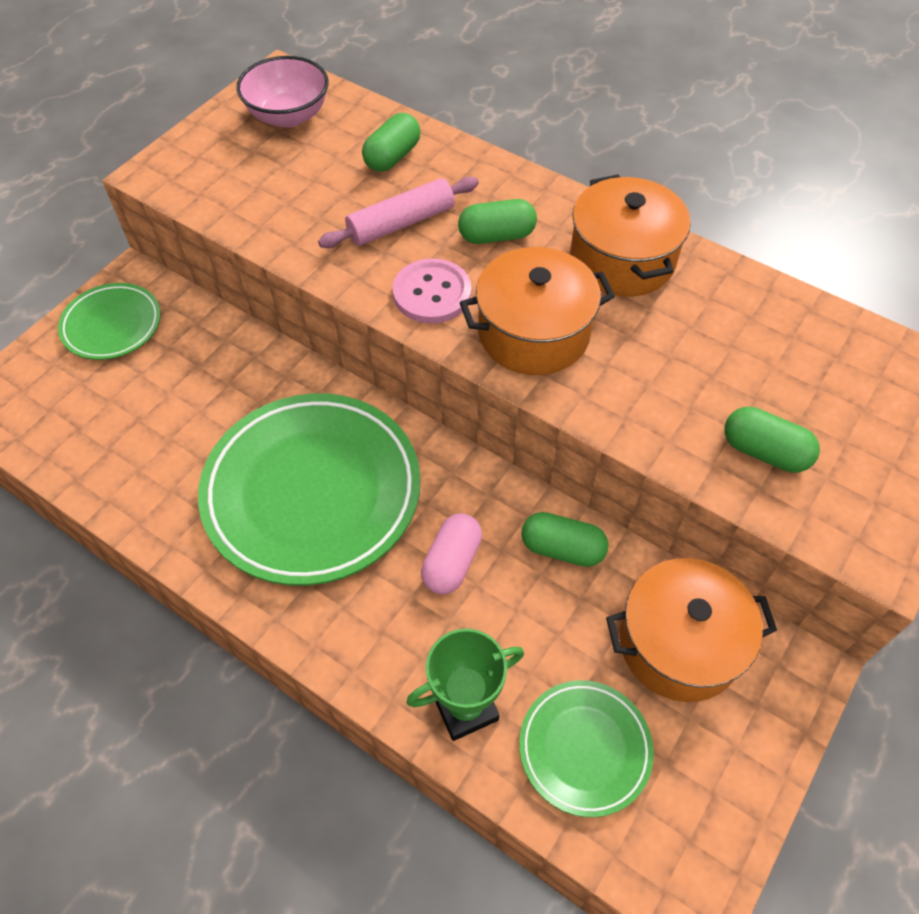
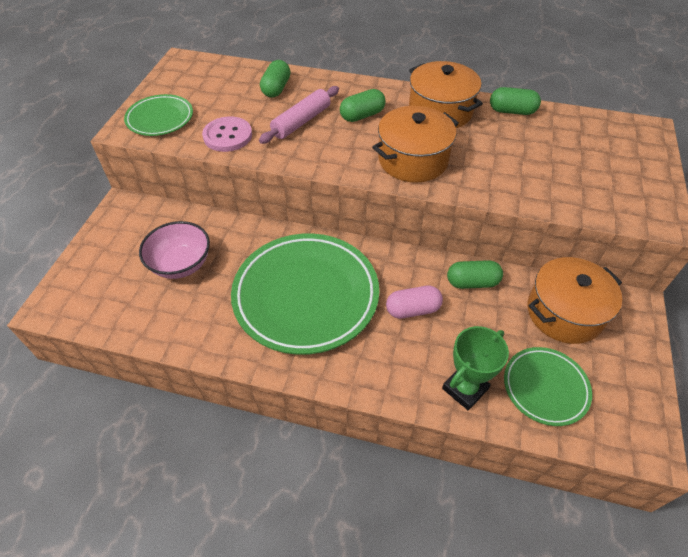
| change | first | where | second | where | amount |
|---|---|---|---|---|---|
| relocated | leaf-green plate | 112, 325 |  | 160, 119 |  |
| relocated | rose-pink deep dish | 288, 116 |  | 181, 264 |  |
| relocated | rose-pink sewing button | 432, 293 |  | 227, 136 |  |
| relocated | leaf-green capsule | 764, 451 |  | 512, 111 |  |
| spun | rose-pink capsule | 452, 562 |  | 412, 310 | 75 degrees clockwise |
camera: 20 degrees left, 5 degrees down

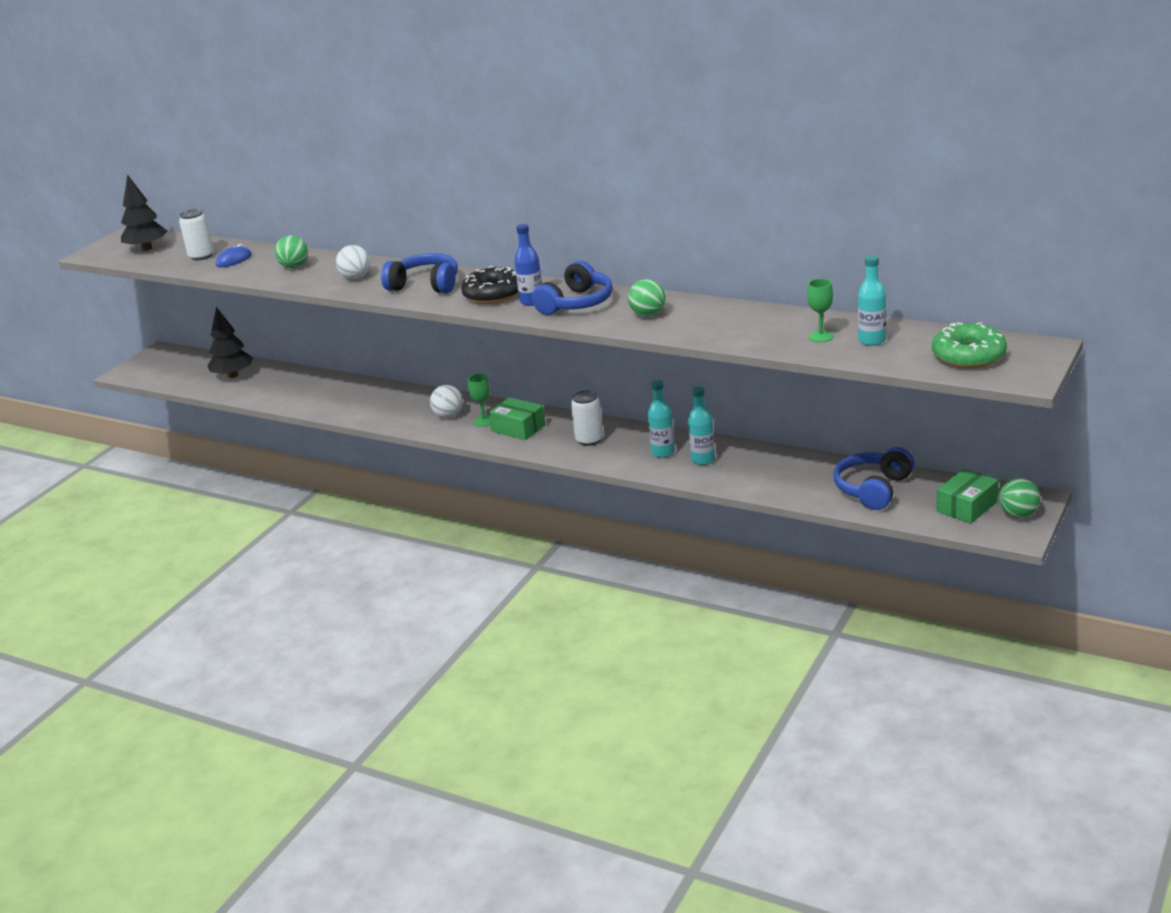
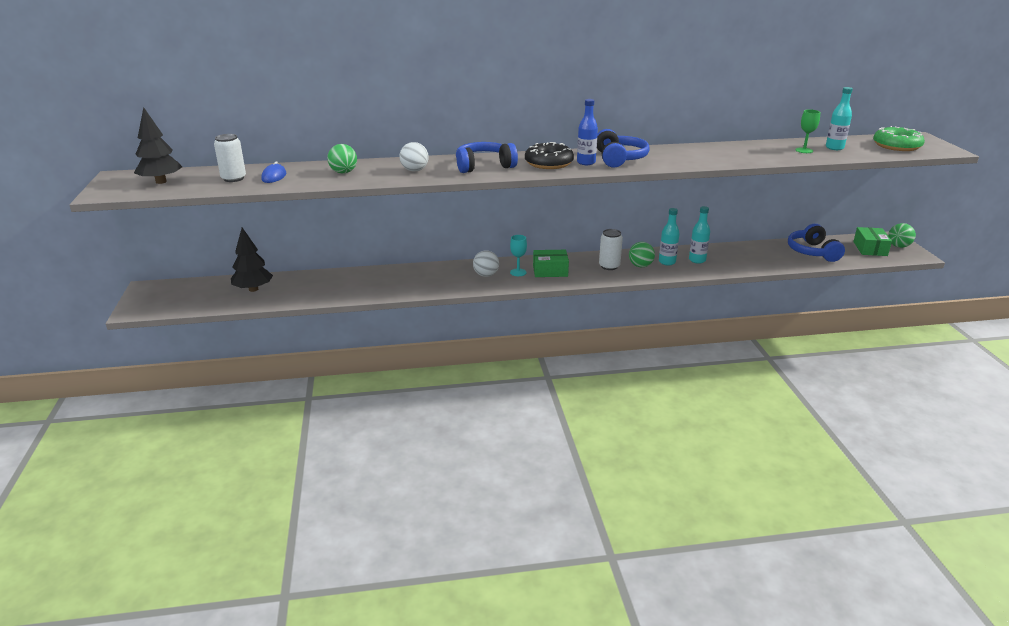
| change | first | where | second | where | amount |
|---|---|---|---|---|---|
| relocated | leaf-green play ball | 648, 315 |  | 640, 266 |  |
| colour | leaf-green chalice | 484, 421 | aqua chalice | 518, 272 |  |
camera: 40 degrees left, 0 degrees up

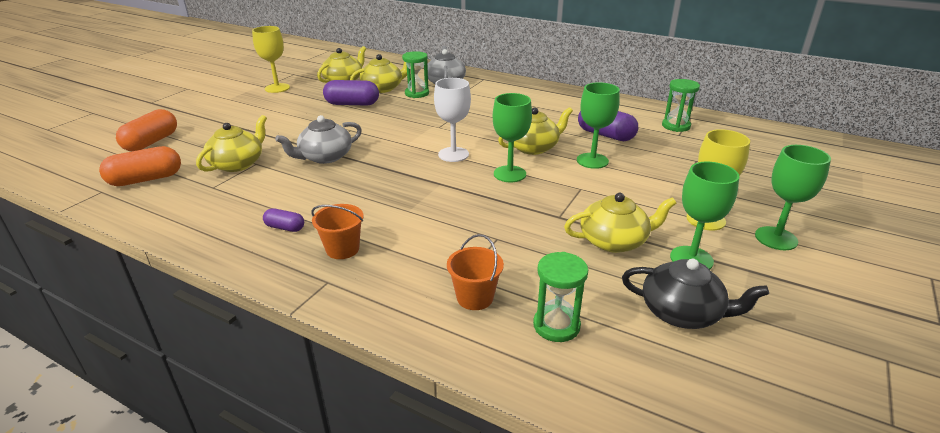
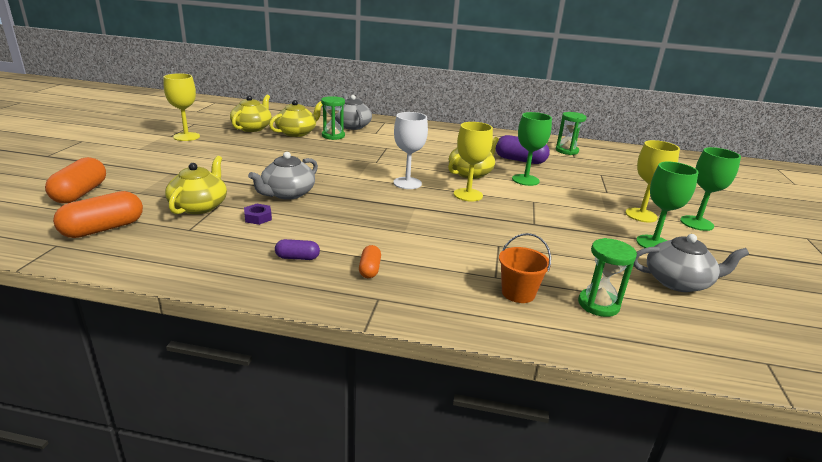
| change | first | where | second | where | amount |
|---|---|---|---|---|---|
| missing | royal purple capsule | 352, 104 |  |  |  |
| missing | golden teapot | 614, 241 |  |  |  |
| appeared |  |  | royal purple hexagon nut | 258, 217 |  |
| exchanged | orange-coloured pail | 342, 249 | orange-coloured capsule | 370, 269 |  |
| colour | leaf-green chalice | 509, 174 | golden chalice | 468, 195 |  |
| colour | jet-black teapot | 682, 312 | gray teapot | 678, 282 |  |
camera: 20 degrees left, 5 degrees down

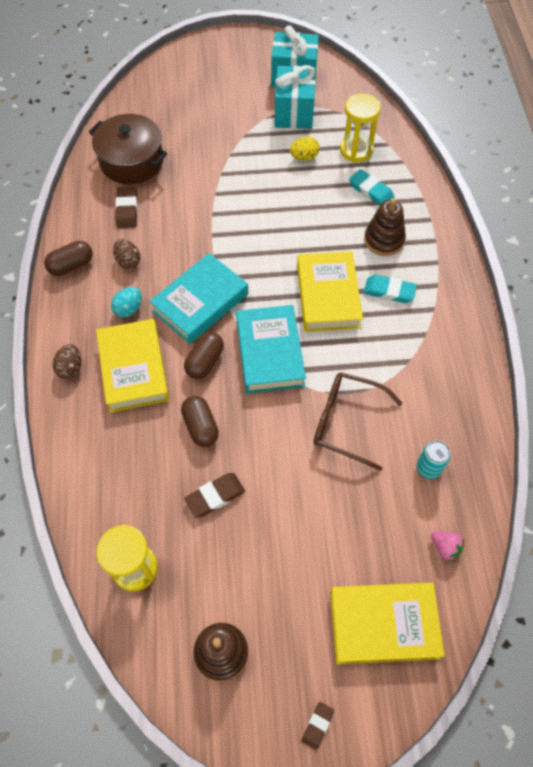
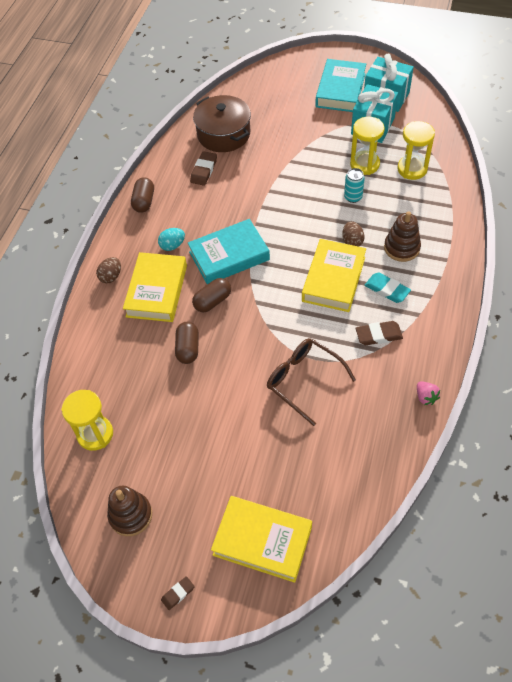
| change | first | where | second | where | amount |
|---|---|---|---|---|---|
| missing | aqua pencil eraser | 371, 191 |  |  |  |
| relocated | russet egg | 128, 261 |  | 352, 241 |  |
| relocated | russet pencil eraser | 215, 496 |  | 378, 335 |  |
| relocated | aqua hardcover | 269, 353 |  | 340, 90 |  |
| relocated | aqua can | 428, 468 |  | 353, 197 |  |
| relocated | rose-pink berry | 445, 547 |  | 425, 397 |  |
| exchanged | golden egg | 304, 157 | golden hourglass | 364, 164 |  |
| spun | russet capsule | 71, 265 |  | 144, 201 | 75 degrees counterclockwise |
camera: 25 degrees right, 5 degrees down

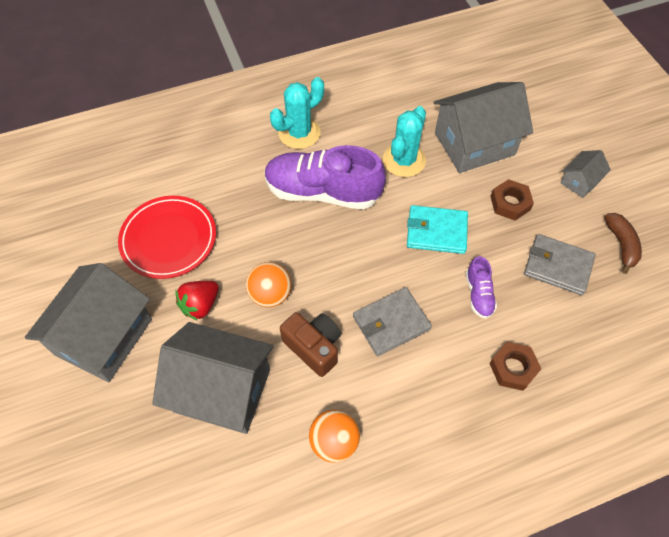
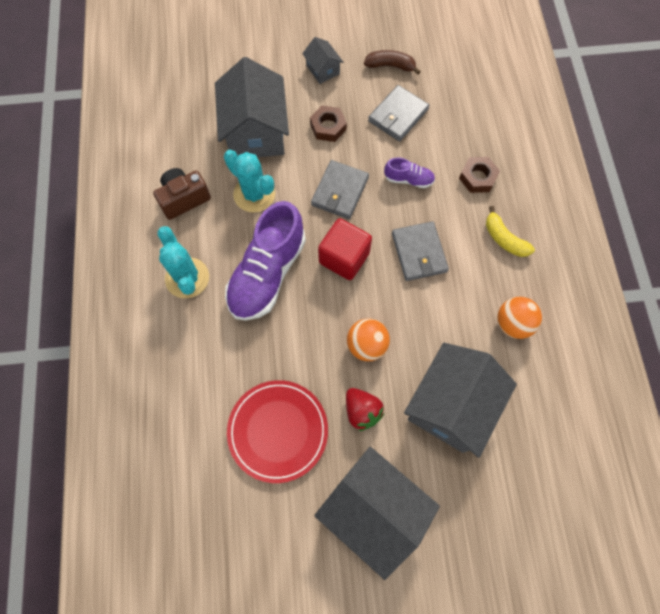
| change | first | where | second | where | amount |
|---|---|---|---|---|---|
| appeared |  |  | crimson solid cube | 344, 258 |  |
| appeared |  |  | golden banana | 504, 239 |  |
| relocated | russet photo camera | 314, 347 |  | 184, 199 |  |
| colour | aqua card wallet | 436, 231 | gray card wallet | 340, 191 |  |
camera: 75 degrees left, 10 degrees up

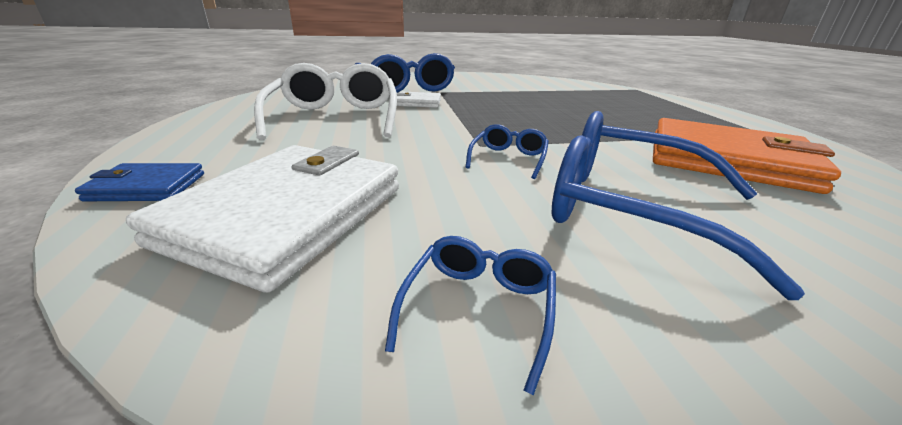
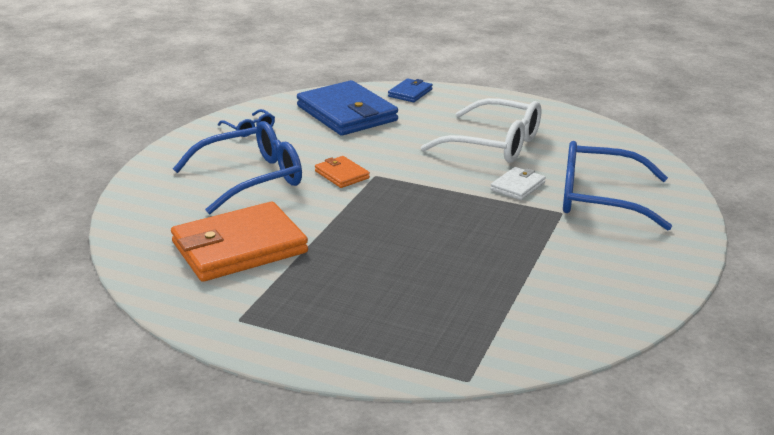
| change | first | where | second | where | amount |
|---|---|---|---|---|---|
| exchanged | cobalt glasses | 508, 159 | orange-coloured card wallet | 342, 174 |  |
| colour | pure white card wallet | 288, 214 | cobalt card wallet | 347, 113 |  |
camera: 125 degrees right, 0 degrees up

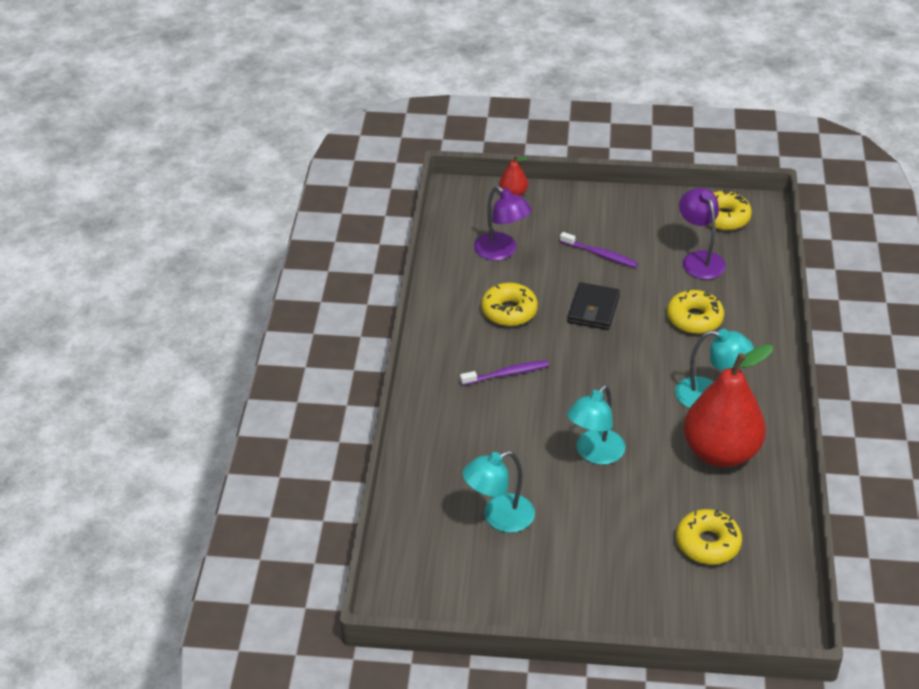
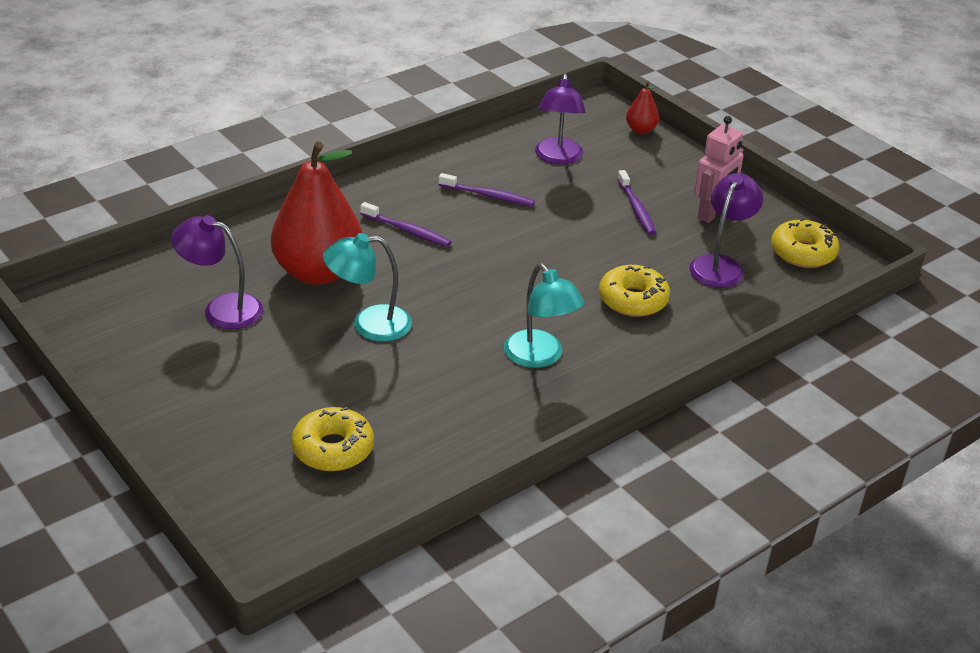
| change | first | where | second | where | amount |
|---|---|---|---|---|---|
| missing | jet-black card wallet | 593, 309 |  |  |  |
| appeared |  |  | rose-pink robot figure | 712, 213 |  |
| relocated | crimson pear | 720, 452 |  | 318, 272 |  |
| exchanged | golden doughnut | 509, 311 | royal purple toothbrush | 488, 196 |  |
| colour | aqua reading lamp | 499, 517 | royal purple reading lamp | 222, 309 |  |
camera: 45 degrees right, 5 degrees down

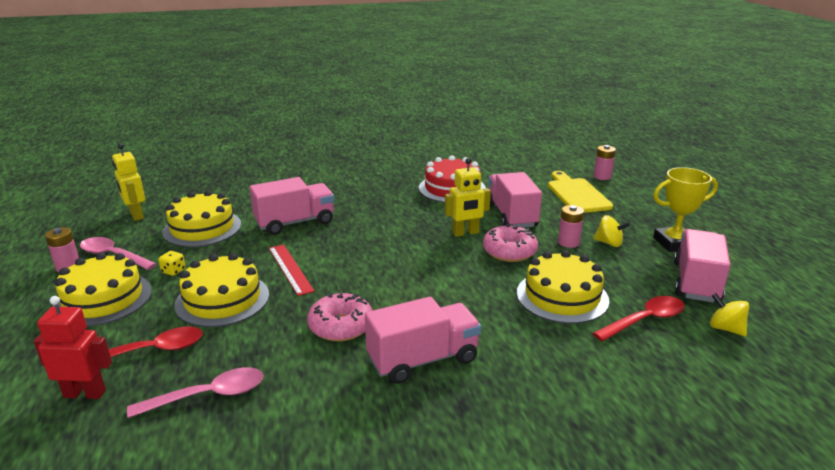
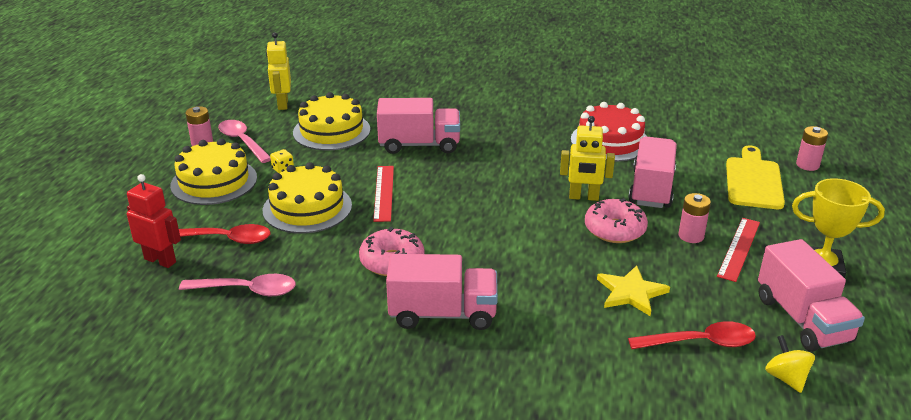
| change | first | where | second | where | amount |
|---|---|---|---|---|---|
| exchanged | golden layer cake | 562, 296 | golden five-pointed star | 631, 292 |  |
| exchanged | golden whirligig | 609, 243 | crimson measuring stick | 739, 248 |  |
| spun | rose-pink lorry | 696, 282 |  | 802, 319 | 120 degrees clockwise |
camera: 25 degrees right, 5 degrees up

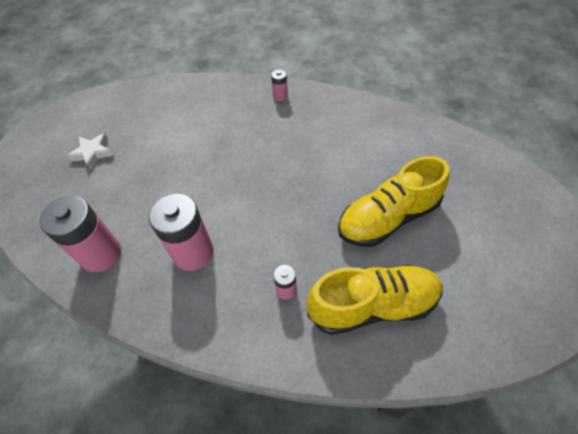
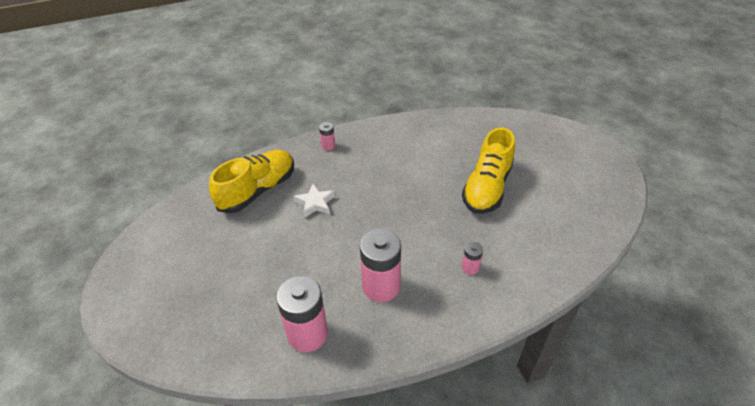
| change | first | where | second | where | amount |
|---|---|---|---|---|---|
| relocated | pure white five-pointed star | 93, 153 |  | 315, 203 |  |
| relocated | golden sneaker | 373, 305 |  | 258, 190 |  |
camera: 40 degrees left, 10 degrees down

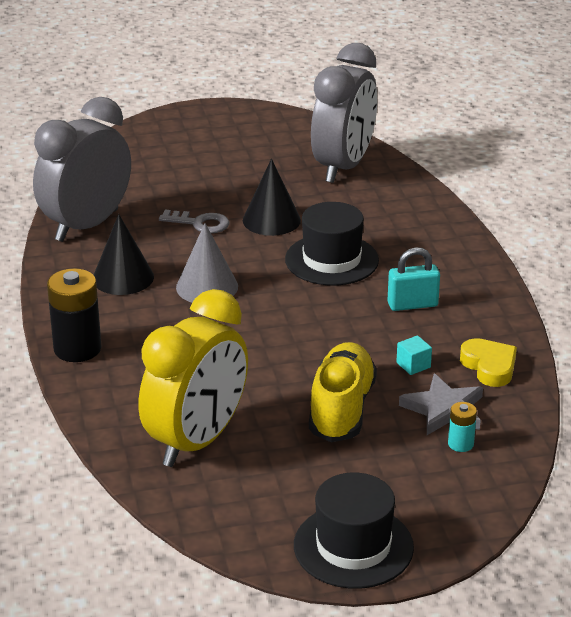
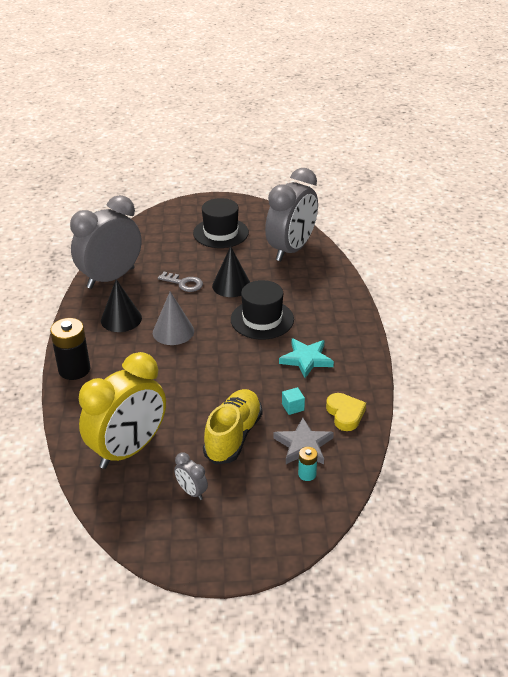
| change | first | where | second | where | amount |
|---|---|---|---|---|---|
| appeared |  |  | gray bedside clock | 192, 492 |  |
| relocated | jet-black top hat | 353, 546 |  | 221, 233 |  |
| exchanged | aqua padlock | 412, 304 | aqua five-pointed star | 306, 359 |  |
camera: 10 degrees right, 5 degrees up

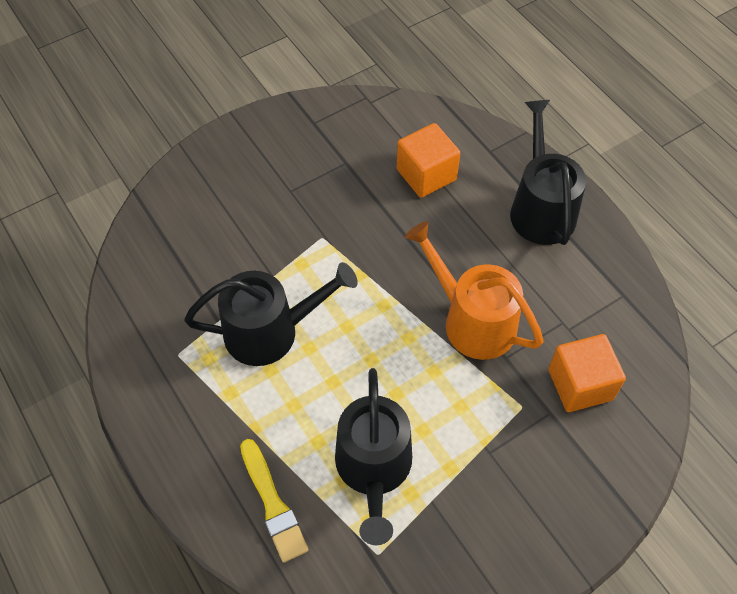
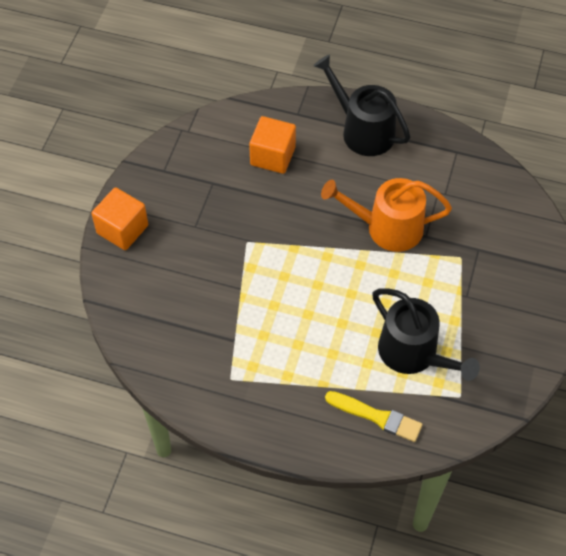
| change | first | where | second | where | amount |
|---|---|---|---|---|---|
| missing | jet-black watering pot | 270, 331 |  |  |  |
| relocated | orange-coloured solid cube | 580, 384 |  | 122, 229 |  |
camera: 40 degrees left, 0 degrees up

